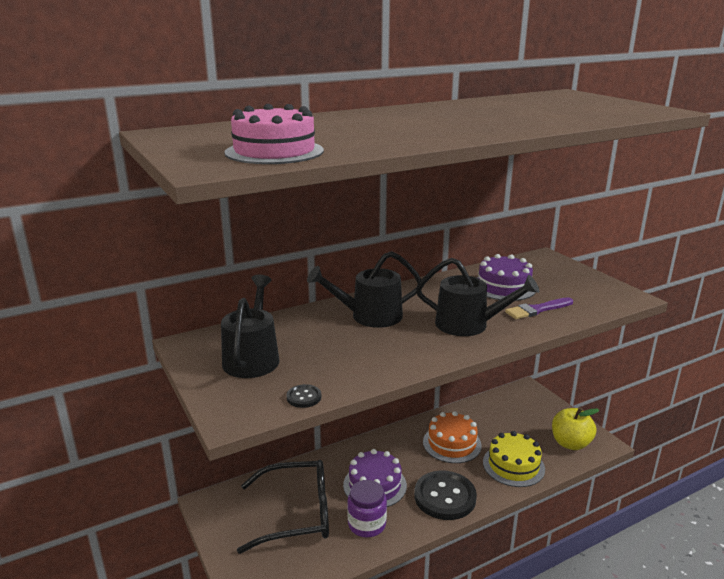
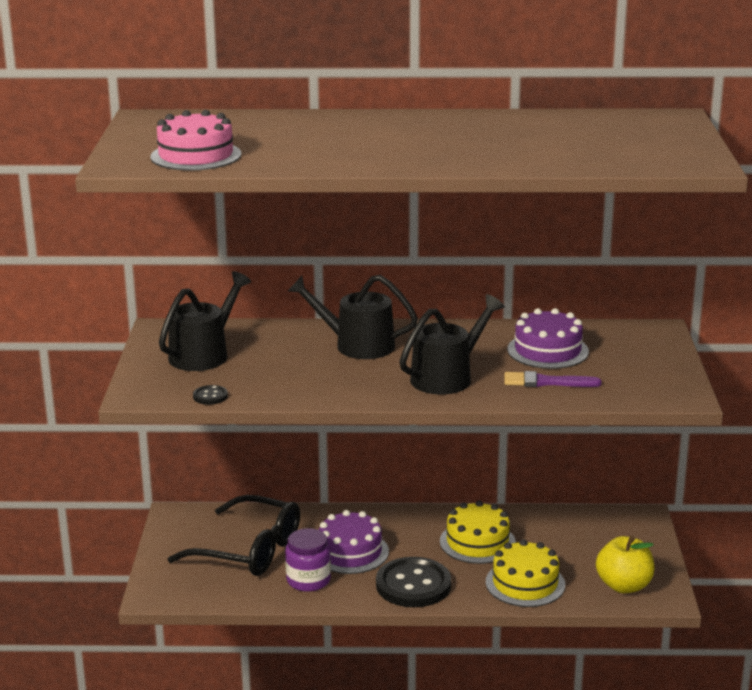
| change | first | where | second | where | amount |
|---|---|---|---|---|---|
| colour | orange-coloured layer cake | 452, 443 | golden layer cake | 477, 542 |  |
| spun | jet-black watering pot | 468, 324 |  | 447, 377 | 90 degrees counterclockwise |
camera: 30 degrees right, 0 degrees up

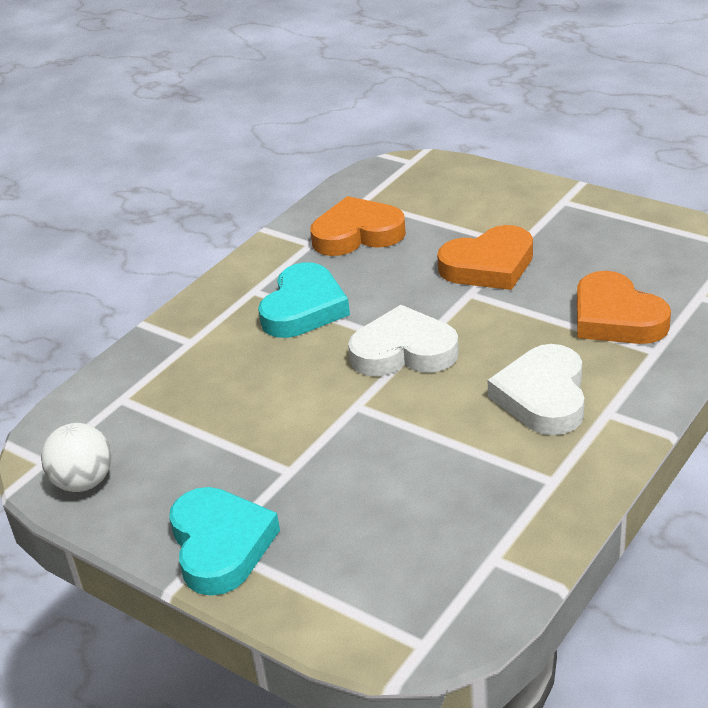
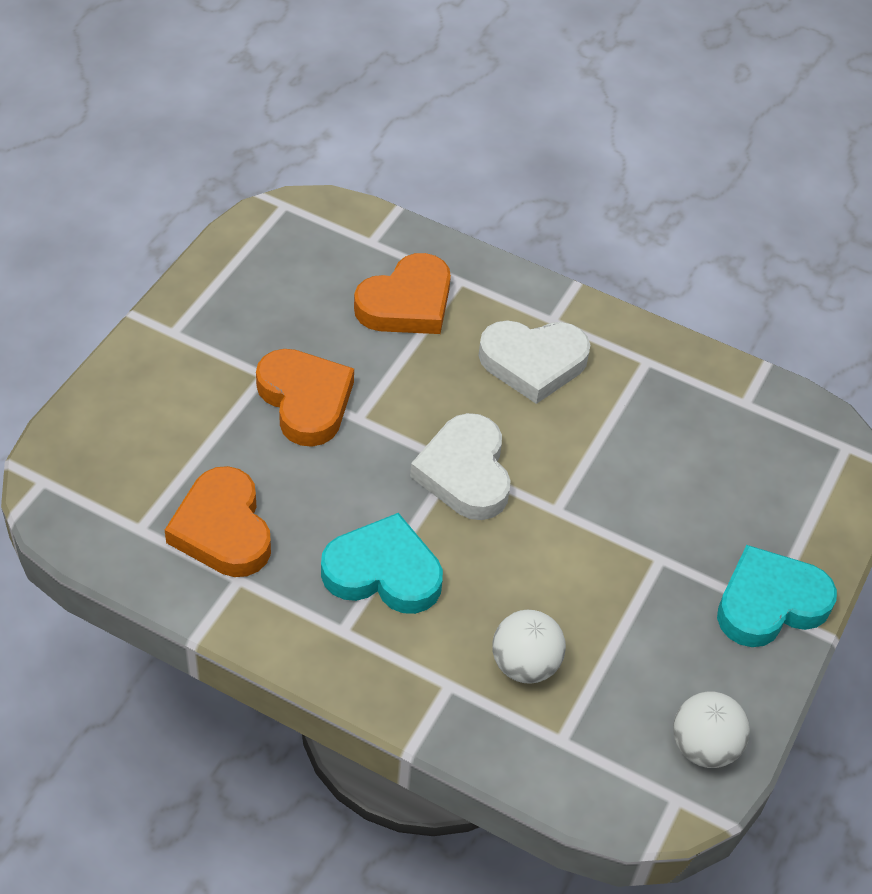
| change | first | where | second | where | amount |
|---|---|---|---|---|---|
| appeared |  |  | pure white play ball | 525, 664 |  |
camera: 105 degrees left, 15 degrees up

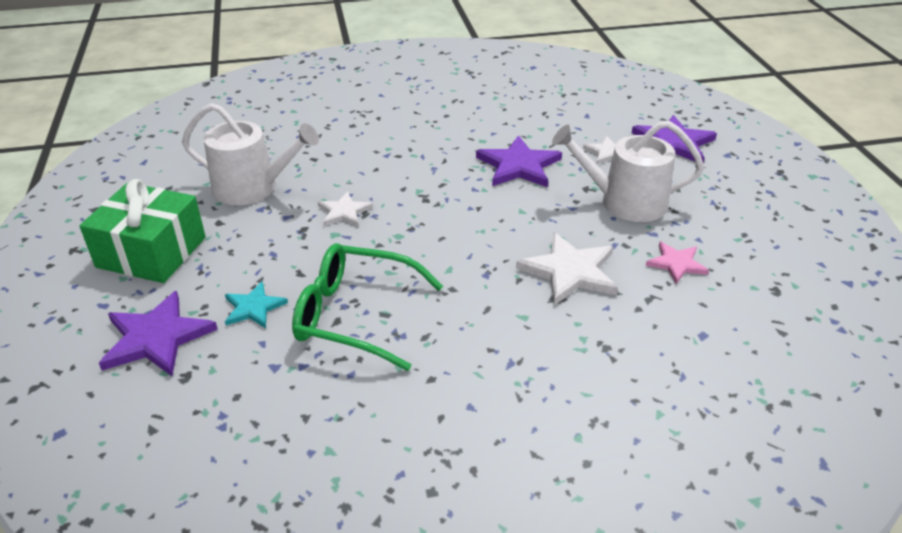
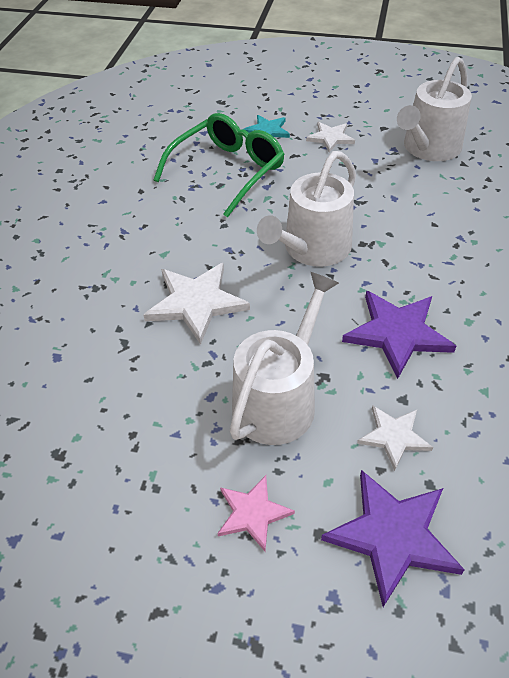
| change | first | where | second | where | amount |
|---|---|---|---|---|---|
| missing | leaf-green present | 151, 252 |  |  |  |
| missing | royal purple five-pointed star | 156, 337 |  |  |  |
| appeared |  |  | pure white watering pot | 312, 249 |  |
| relocated | pure white five-pointed star | 344, 212 |  | 330, 138 |  |
| relocated | rose-pink five-pointed star | 676, 264 |  | 252, 513 |  |
camera: 115 degrees right, 10 degrees up

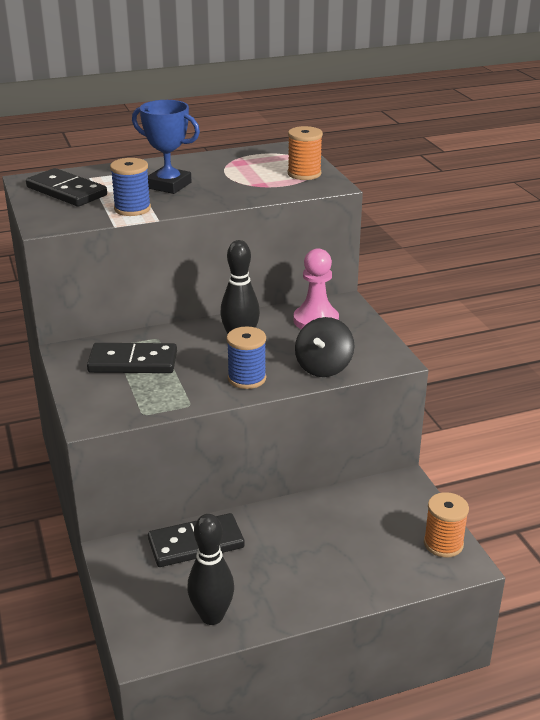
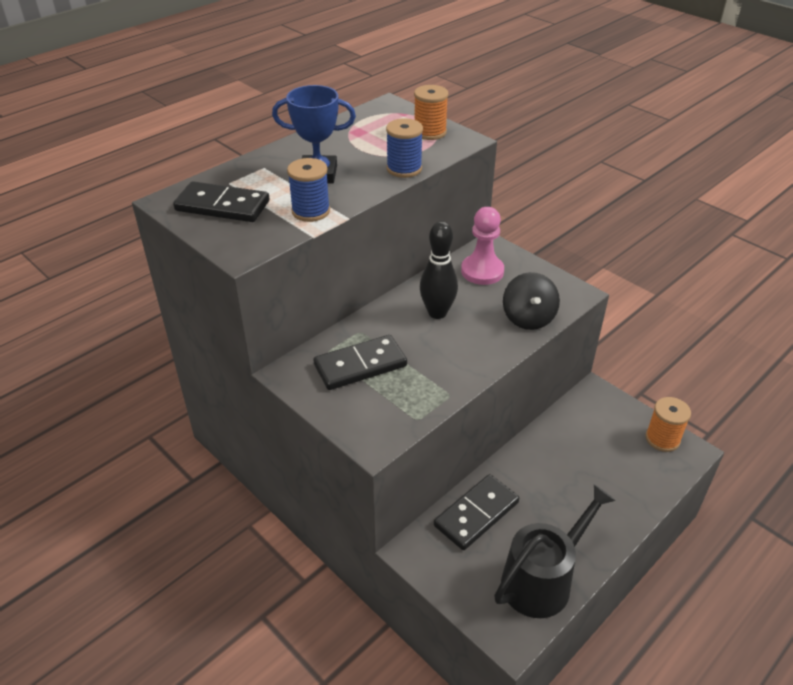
| change | first | where | second | where | amount |
|---|---|---|---|---|---|
| relocated | cobalt bobbin | 247, 378 |  | 404, 169 |  |
| exchanged | jet-black tenpin | 212, 616 | jet-black watering pot | 542, 580 |  |
camera: 25 degrees left, 10 degrees up

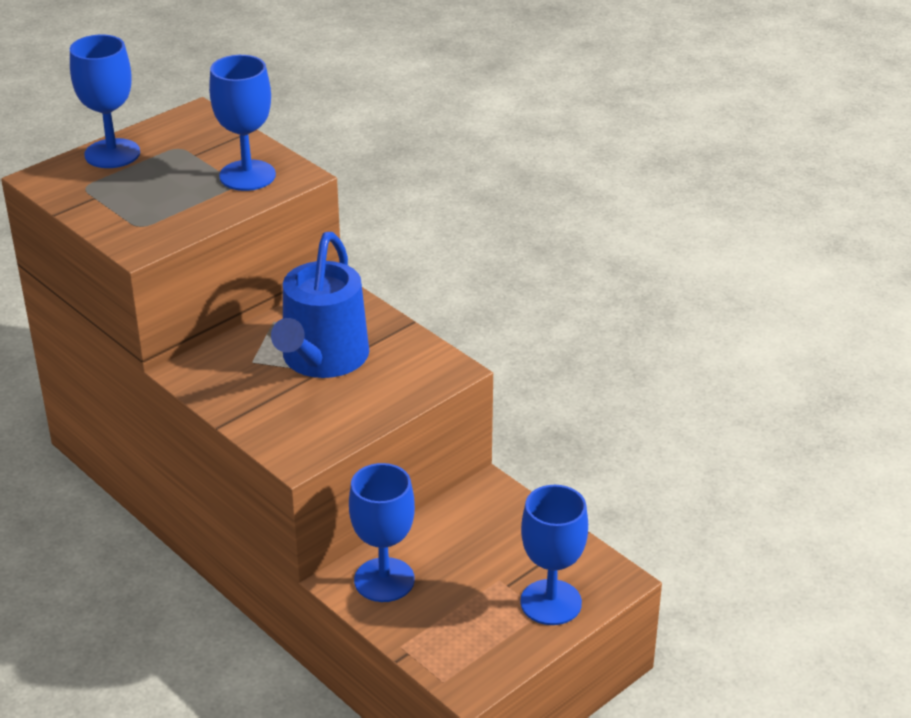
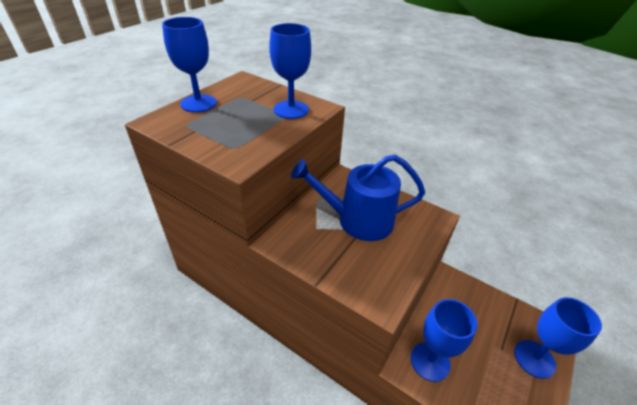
| change | first | where | second | where | amount |
|---|---|---|---|---|---|
| spun | cobalt watering pot | 322, 359 |  | 358, 220 | 90 degrees clockwise |
camera: 15 degrees left, 5 degrees up

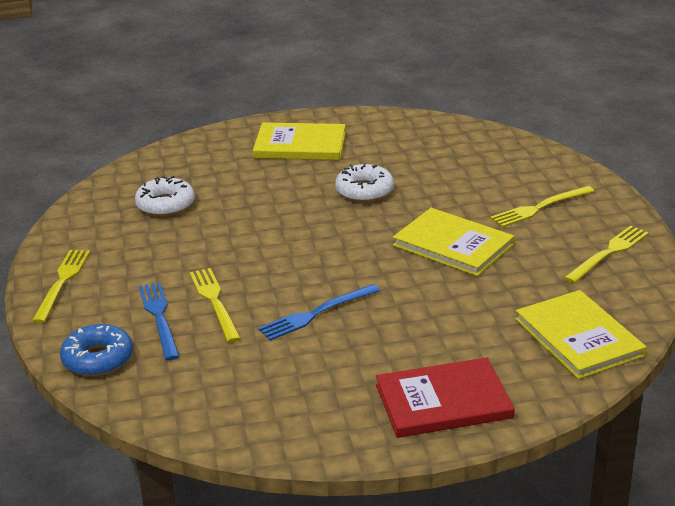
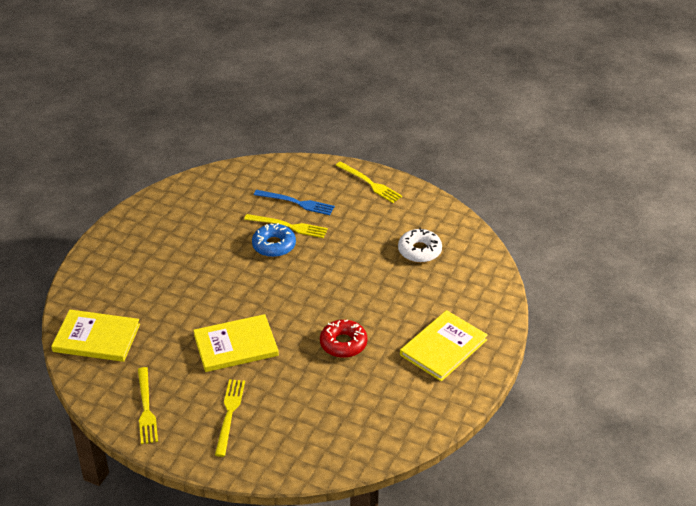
| change | first | where | second | where | amount |
|---|---|---|---|---|---|
| missing | cobalt dinner fork | 316, 313 |  |  |  |
| missing | crimson hardcover | 443, 401 |  |  |  |
| relocated | cobalt doughnut | 98, 359 |  | 274, 245 |  |
| colour | pure white doughnut | 364, 191 | crimson doughnut | 343, 344 |  |
camera: 125 degrees right, 10 degrees up

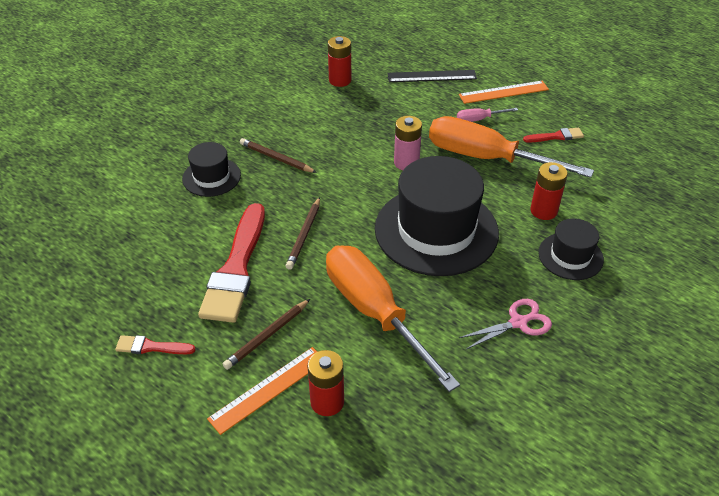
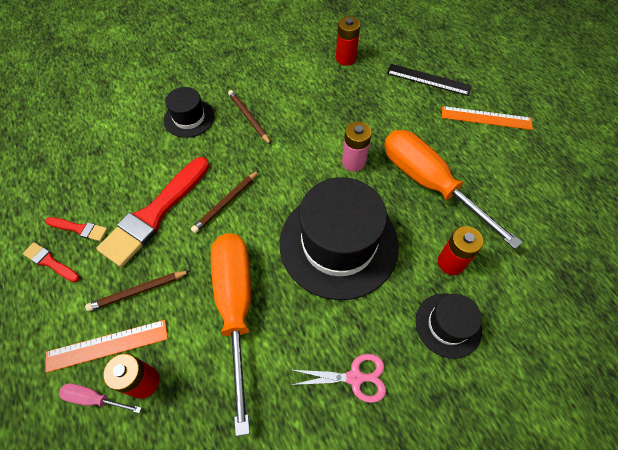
| change | first | where | second | where | amount |
|---|---|---|---|---|---|
| relocated | rose-pink screwdriver | 479, 119 |  | 94, 398 |  |
| relocated | crimson brush | 556, 136 |  | 79, 229 |  |
camera: 25 degrees right, 15 degrees up

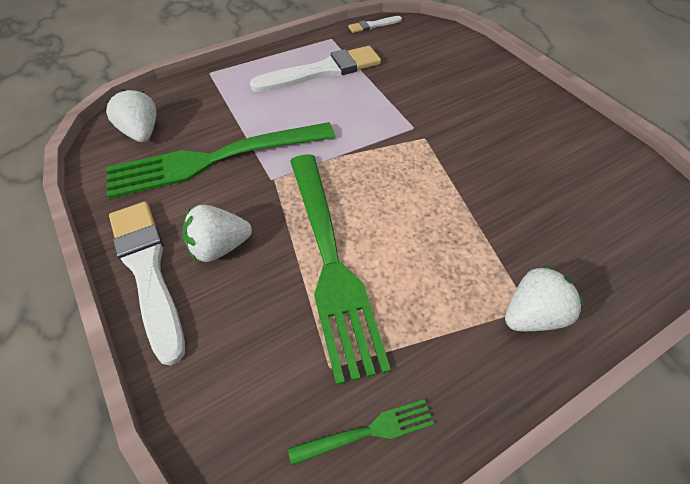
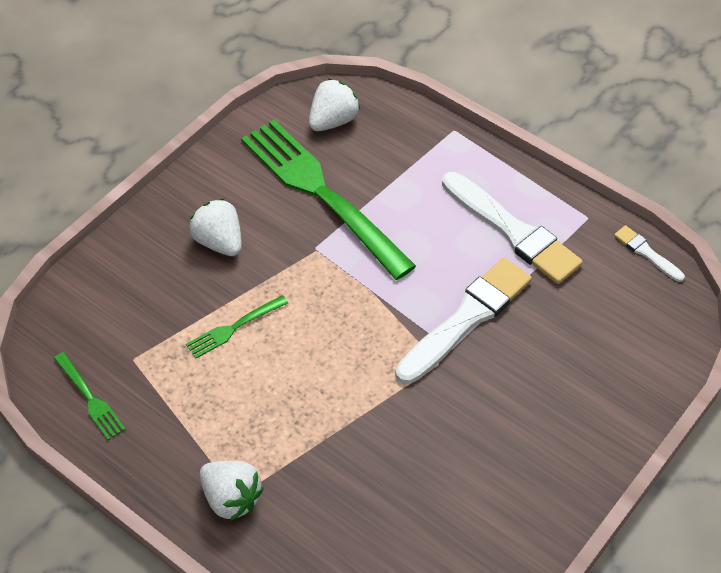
| change | first | where | second | where | amount |
|---|---|---|---|---|---|
| relocated | pure white brush | 147, 271 |  | 466, 318 |  |
| size | leaf-green dinner fork | 330, 261 |  | 234, 328 | x0.43 |
camera: 70 degrees right, 0 degrees up

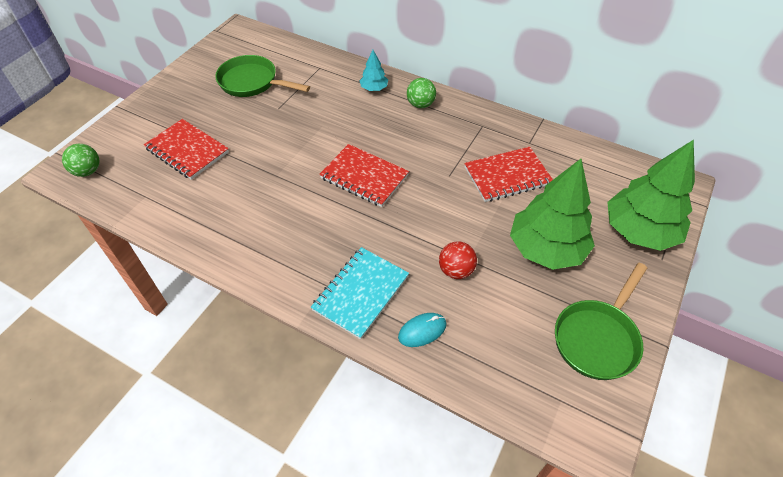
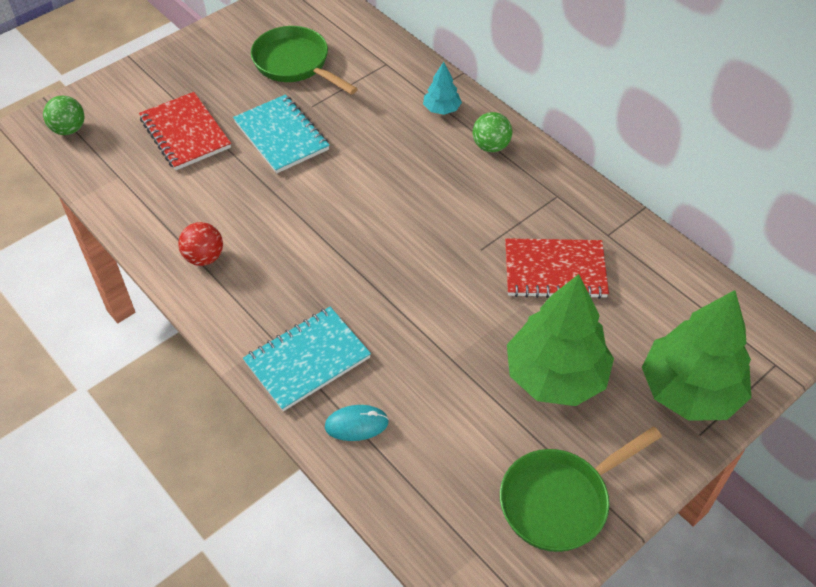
| change | first | where | second | where | amount |
|---|---|---|---|---|---|
| missing | crimson exercise book | 364, 177 |  |  |  |
| appeared |  |  | aqua exercise book | 282, 136 |  |
| relocated | crimson play ball | 456, 270 |  | 204, 257 |  |
camera: 20 degrees right, 0 degrees up

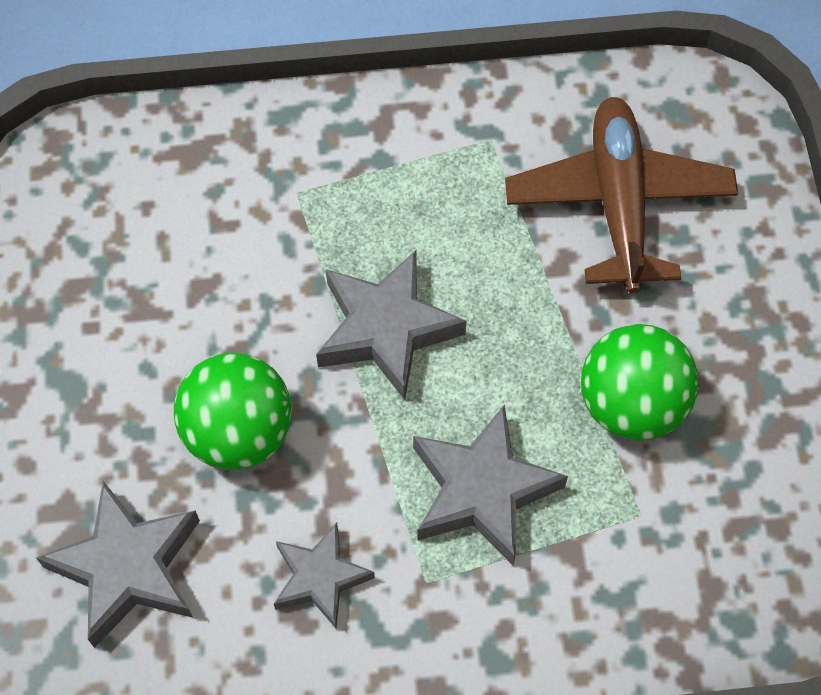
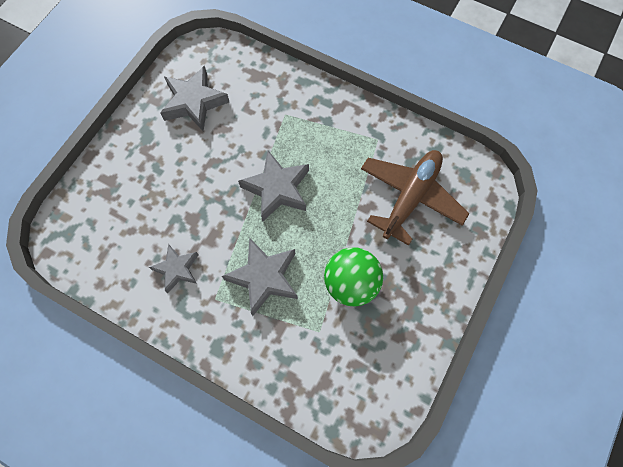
| change | first | where | second | where | amount |
|---|---|---|---|---|---|
| missing | leaf-green play ball | 238, 432 |  |  |  |
| relocated | gray five-pointed star | 127, 568 |  | 194, 102 |  |
camera: 35 degrees right, 5 degrees up

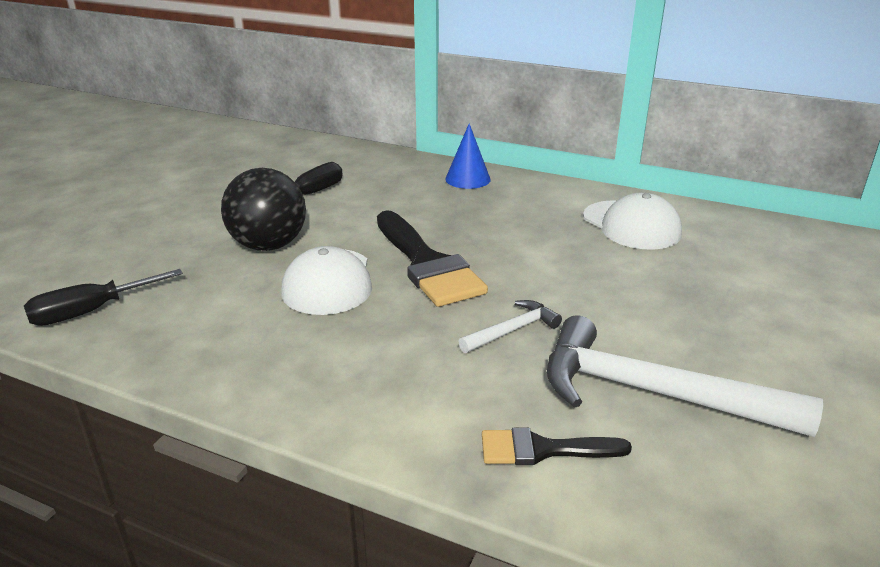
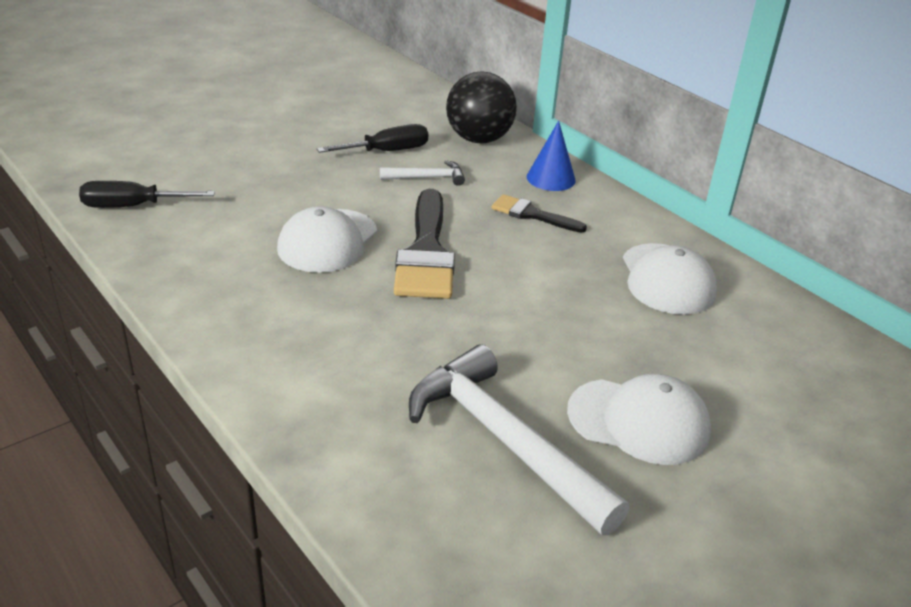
| change | first | where | second | where | amount |
|---|---|---|---|---|---|
| appeared |  |  | pure white cap | 639, 421 |  |
| relocated | jet-black play ball | 269, 245 |  | 478, 139 |  |
| relocated | pure white claw hammer | 512, 330 |  | 427, 178 |  |
| relocated | jet-black brush | 543, 449 |  | 532, 214 |  |
camera: 25 degrees right, 5 degrees up

